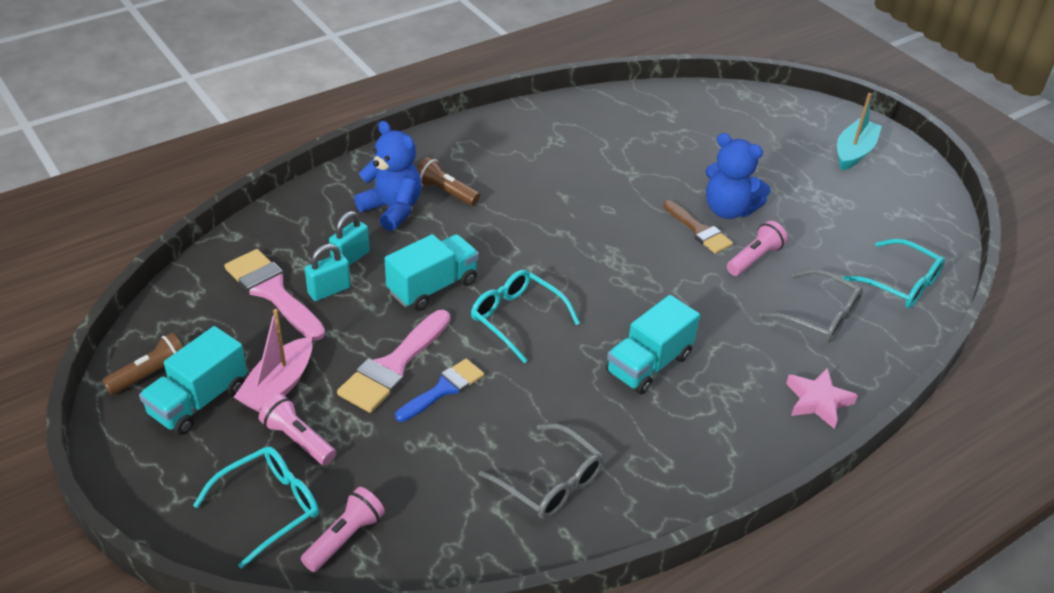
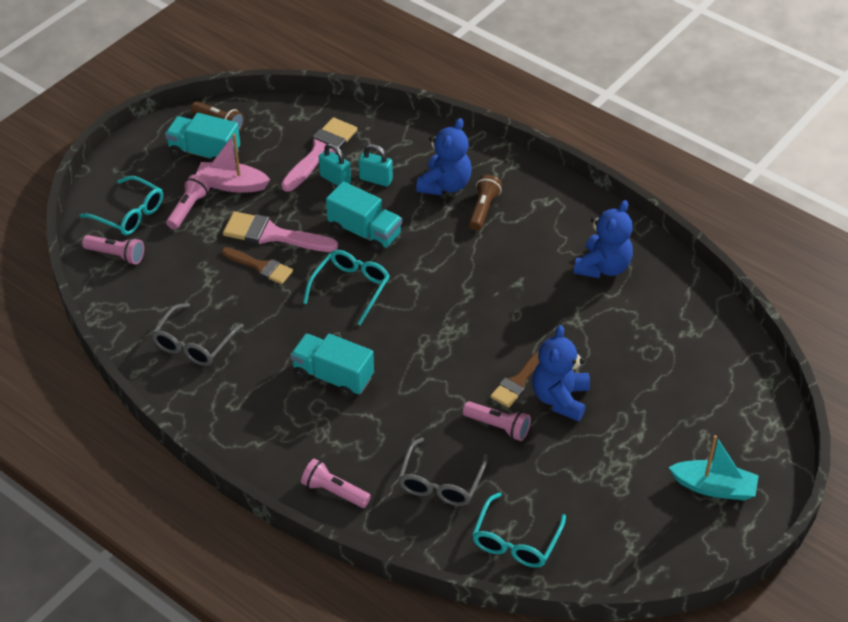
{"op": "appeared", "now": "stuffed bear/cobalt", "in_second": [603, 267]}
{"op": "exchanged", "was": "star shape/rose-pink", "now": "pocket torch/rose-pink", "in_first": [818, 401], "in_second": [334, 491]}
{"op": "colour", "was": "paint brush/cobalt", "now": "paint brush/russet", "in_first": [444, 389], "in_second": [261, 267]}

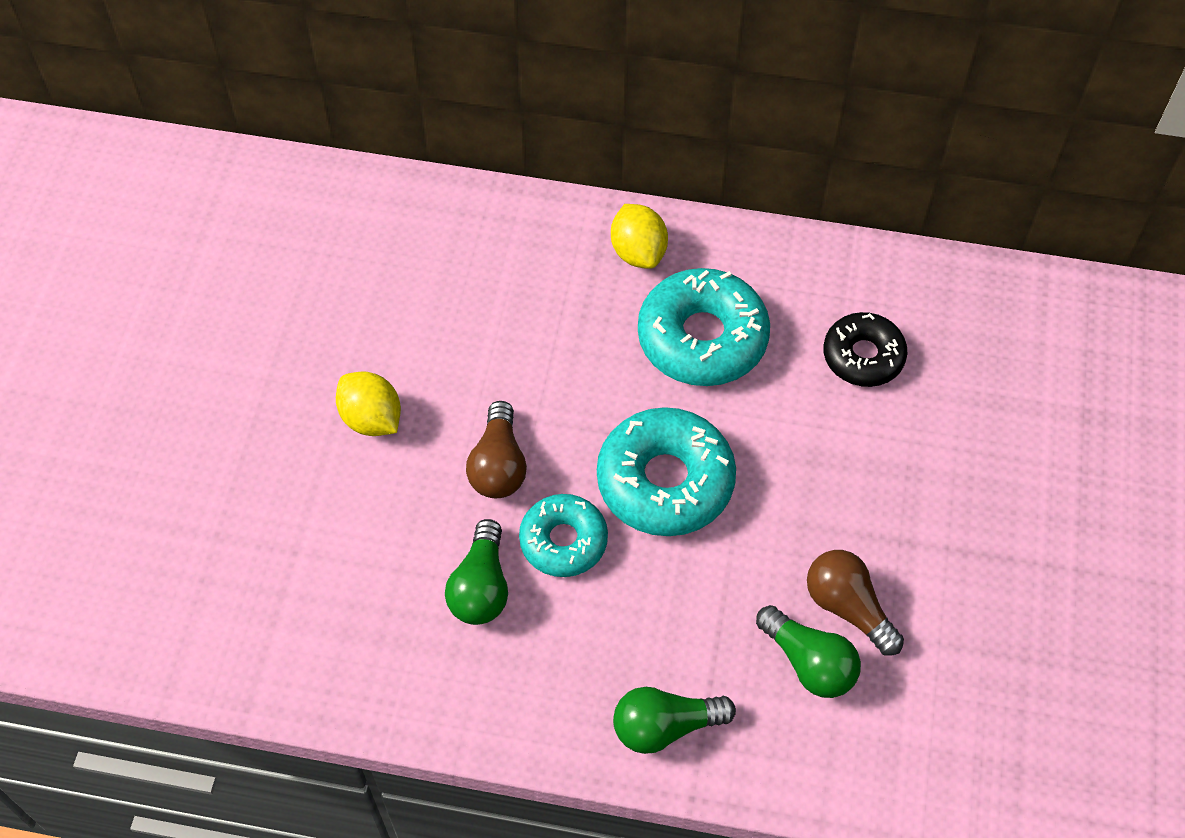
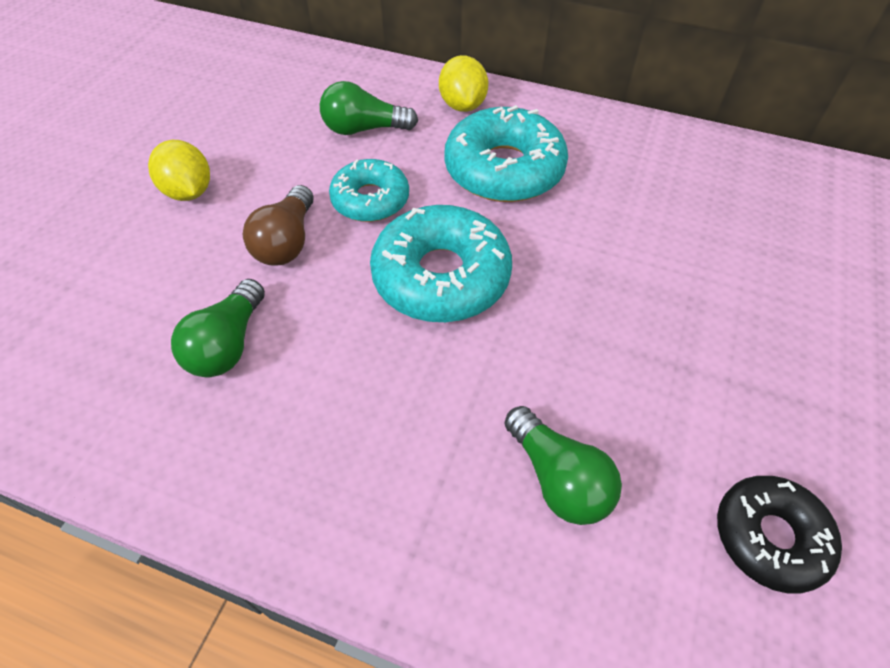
{"op": "missing", "was": "bulb/russet", "in_first": [848, 607]}
{"op": "relocated", "was": "donut/turquoise", "in_first": [563, 541], "in_second": [370, 200]}
{"op": "relocated", "was": "bulb/emerald", "in_first": [665, 726], "in_second": [364, 129]}
{"op": "relocated", "was": "donut/black", "in_first": [863, 356], "in_second": [770, 537]}

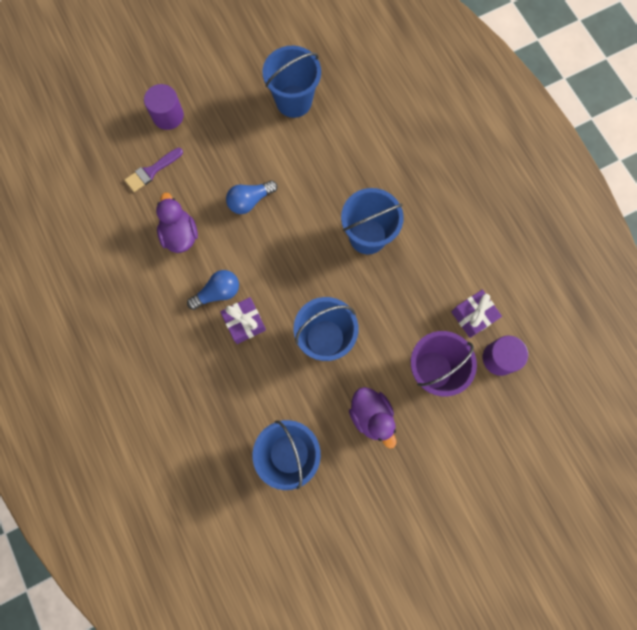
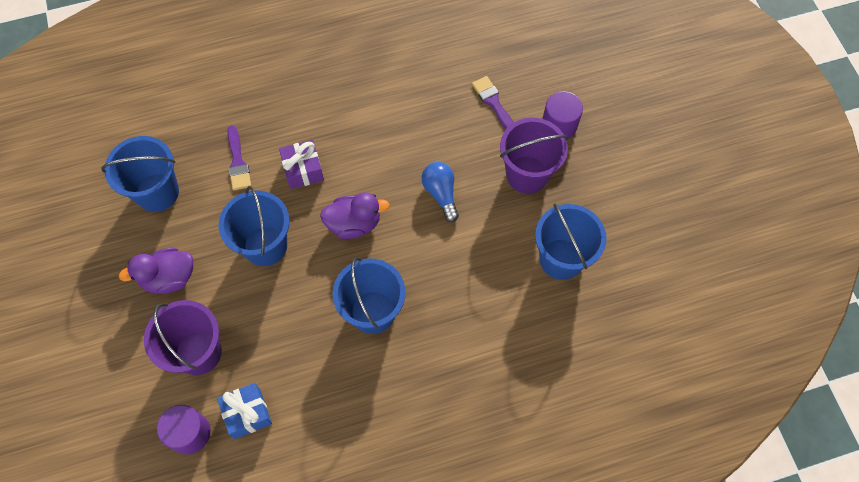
{"op": "missing", "was": "bulb/cobalt", "in_first": [218, 293]}
{"op": "appeared", "now": "paint brush/purple", "in_second": [238, 162]}
{"op": "appeared", "now": "sand bucket/purple", "in_second": [527, 174]}
{"op": "relocated", "was": "duck/purple", "in_first": [180, 234], "in_second": [354, 224]}
{"op": "colour", "was": "present/purple", "now": "present/cobalt", "in_first": [473, 316], "in_second": [247, 413]}

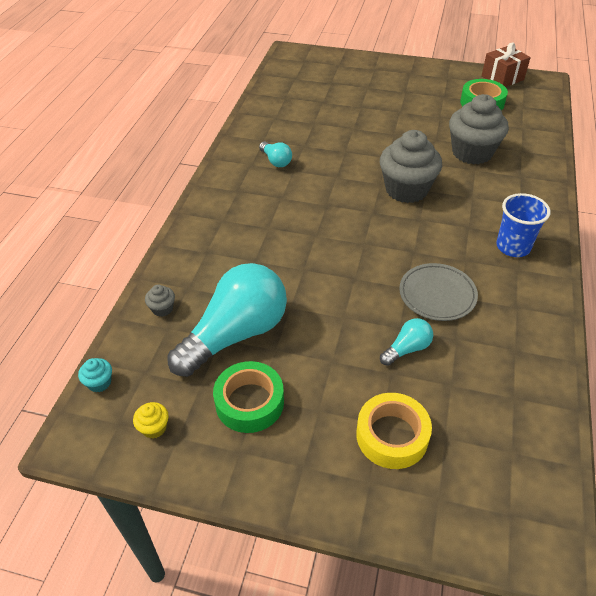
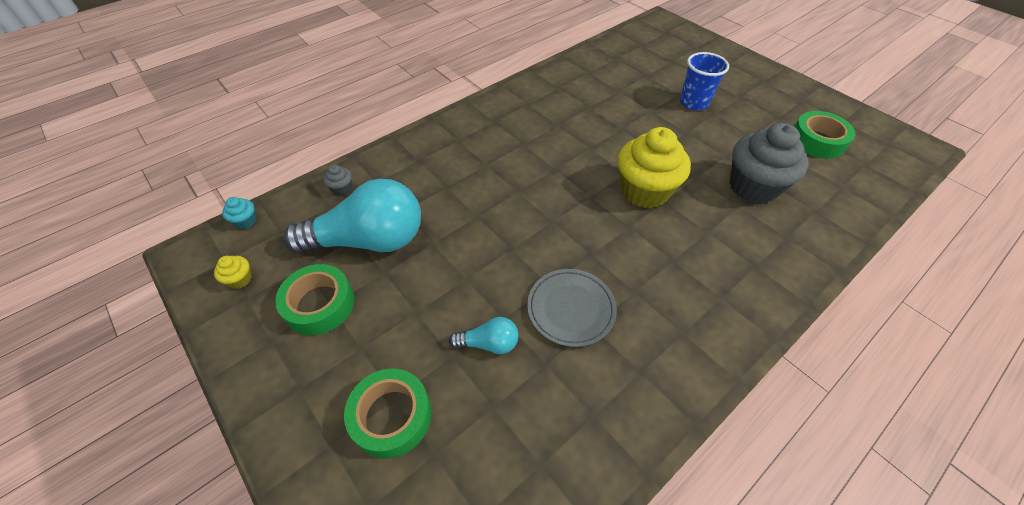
{"op": "missing", "was": "bulb/turquoise", "in_first": [276, 161]}
{"op": "missing", "was": "present/russet", "in_first": [502, 78]}
{"op": "relocated", "was": "tumbler/cobalt", "in_first": [513, 247], "in_second": [693, 103]}
{"op": "colour", "was": "sticky tape/bright yellow", "now": "sticky tape/emerald", "in_first": [392, 436], "in_second": [391, 416]}
{"op": "colour", "was": "fairy cake/gray", "now": "fairy cake/bright yellow", "in_first": [406, 189], "in_second": [644, 191]}

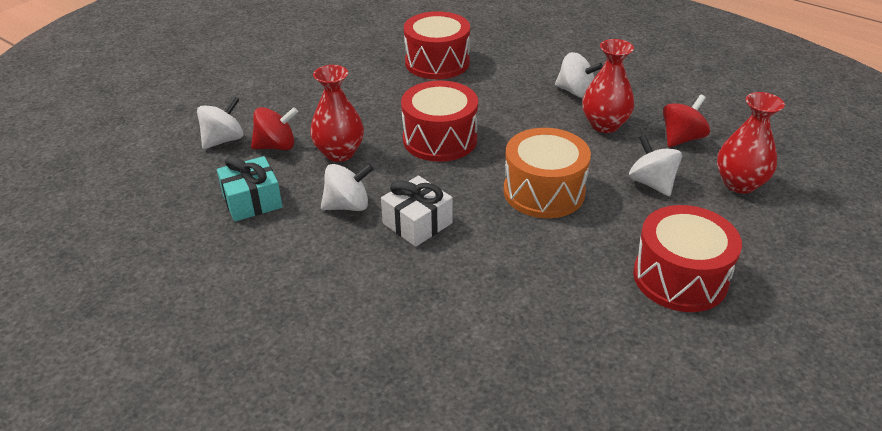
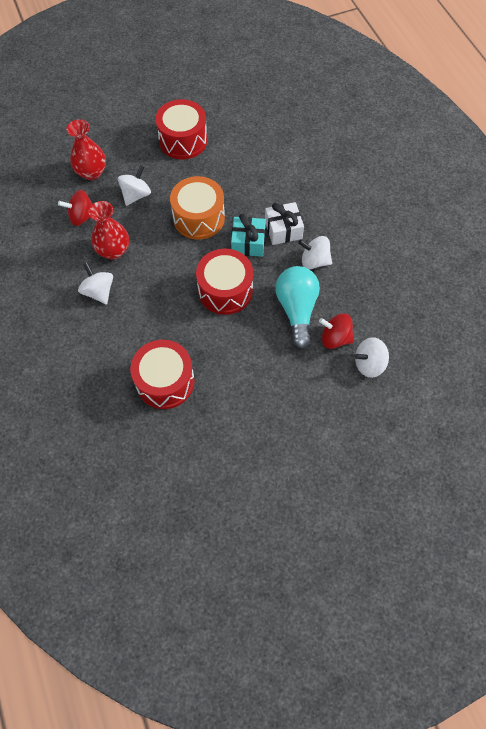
{"op": "relocated", "was": "present/turquoise", "in_first": [252, 201], "in_second": [248, 243]}
{"op": "exchanged", "was": "tall vase/scarlet", "now": "bulb/turquoise", "in_first": [339, 153], "in_second": [296, 310]}
{"op": "spun", "was": "whirligig/white", "in_first": [651, 183], "in_second": [136, 195], "clockwise": -150}

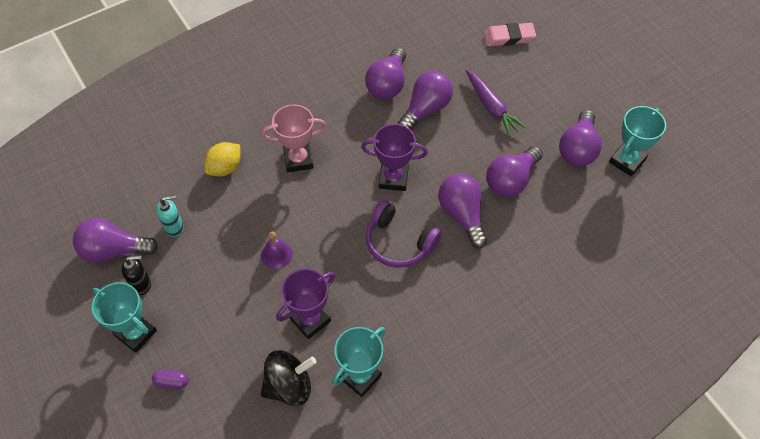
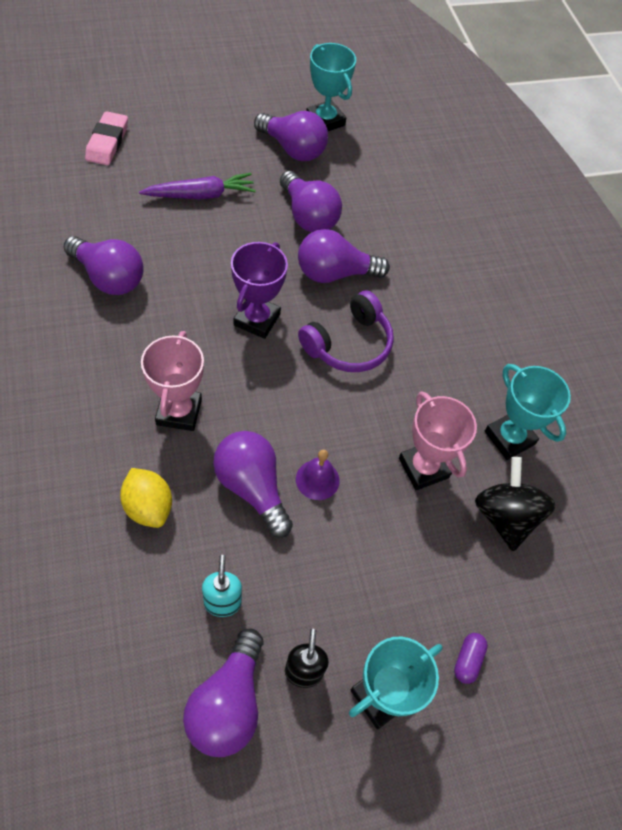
{"op": "relocated", "was": "bulb/purple", "in_first": [425, 109], "in_second": [252, 487]}
{"op": "colour", "was": "trophy/purple", "now": "trophy/rose-pink", "in_first": [310, 320], "in_second": [423, 468]}

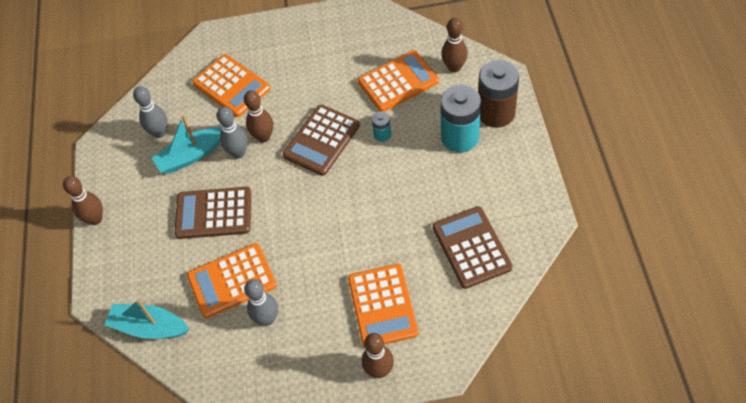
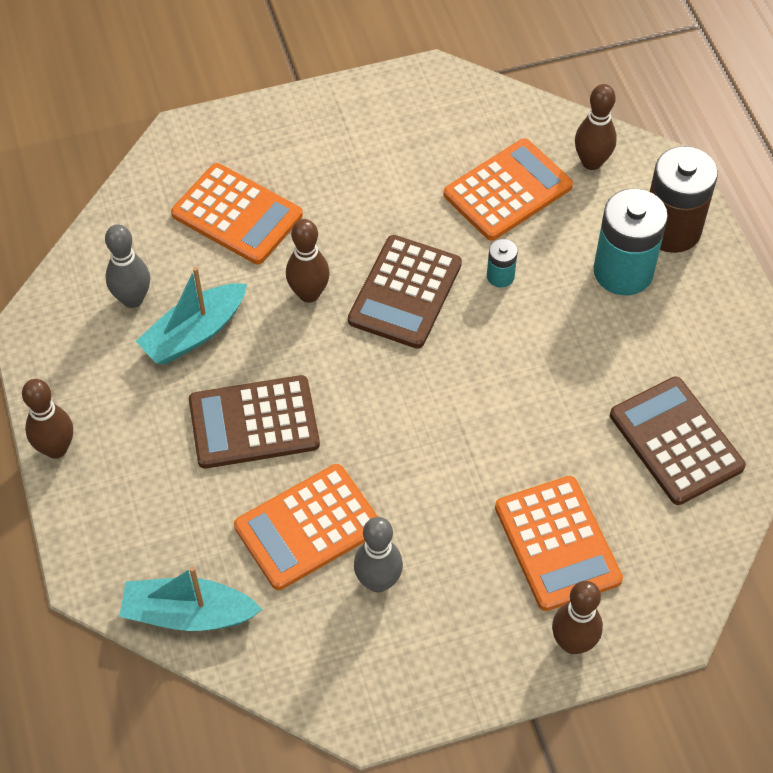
{"op": "missing", "was": "skittle/gray", "in_first": [238, 153]}

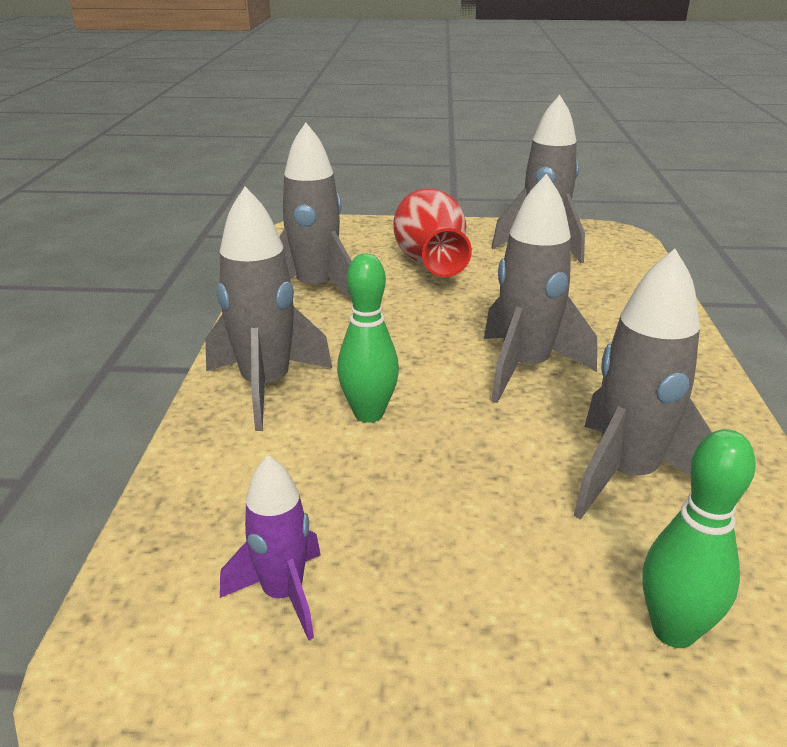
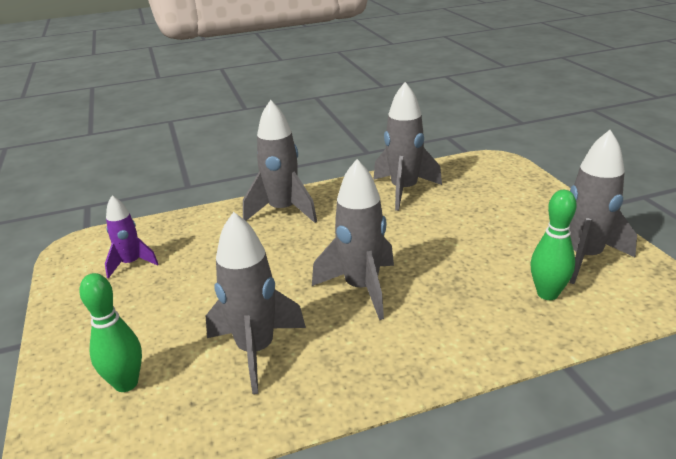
{"op": "missing", "was": "tall vase/scarlet", "in_first": [429, 262]}
{"op": "relocated", "was": "skittle/emerald", "in_first": [369, 414], "in_second": [547, 294]}

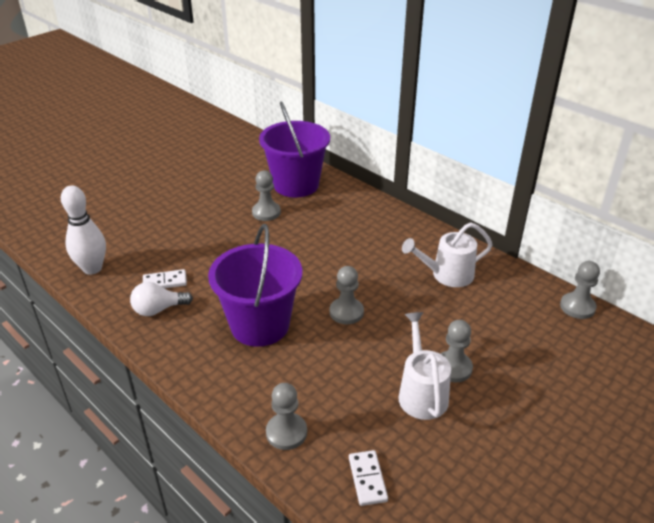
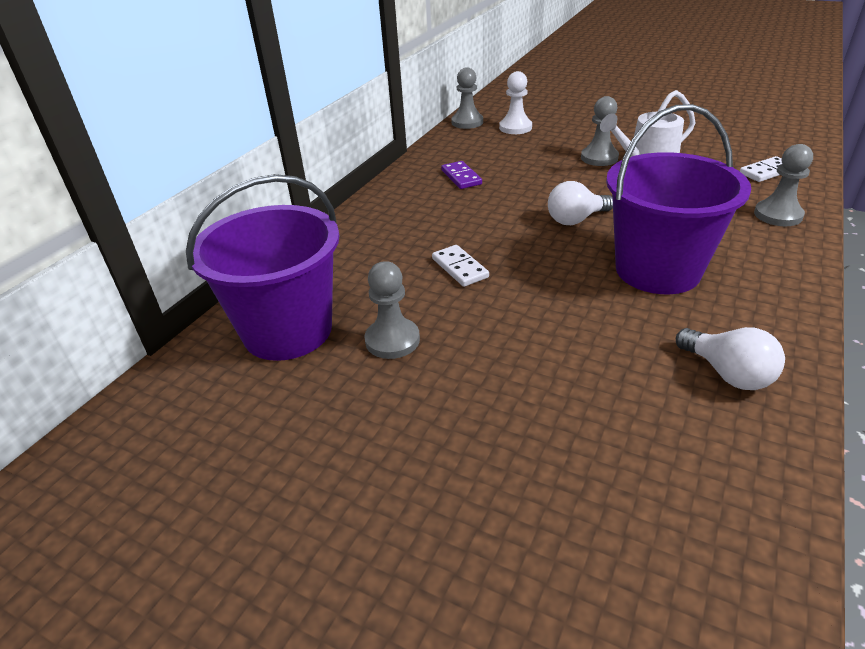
{"op": "missing", "was": "skittle/white", "in_first": [92, 268]}
{"op": "appeared", "now": "game pawn/white", "in_second": [515, 128]}
{"op": "relocated", "was": "domino piece/white", "in_first": [165, 282], "in_second": [459, 268]}
{"op": "exchanged", "was": "game pawn/gray", "now": "bulb/white", "in_first": [346, 312], "in_second": [575, 220]}
{"op": "exchanged", "was": "watering can/white", "now": "domino piece/purple", "in_first": [447, 275], "in_second": [461, 177]}

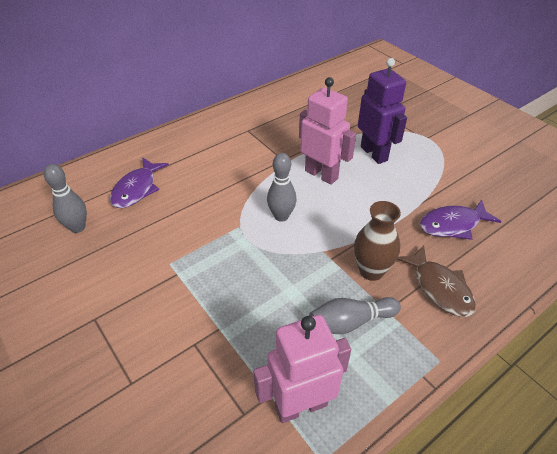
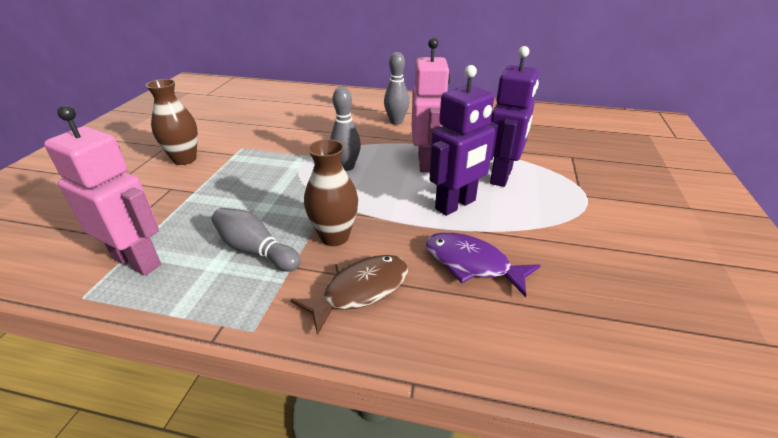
{"op": "missing", "was": "fish/purple", "in_first": [137, 189]}
{"op": "appeared", "now": "tall vase/russet", "in_second": [184, 159]}
{"op": "appeared", "now": "toy robot/purple", "in_second": [456, 205]}
{"op": "relocated", "was": "skittle/gray", "in_first": [77, 227], "in_second": [396, 122]}
{"op": "spun", "was": "fish/russet", "in_first": [439, 288], "in_second": [360, 291], "clockwise": -150}

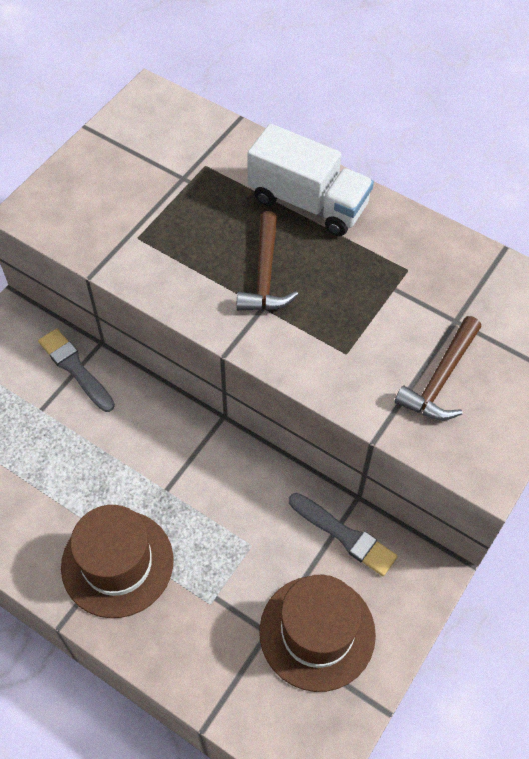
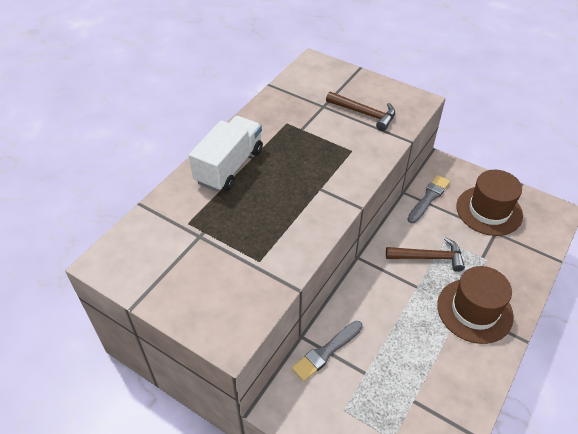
{"op": "relocated", "was": "hammer/russet", "in_first": [265, 274], "in_second": [429, 257]}

